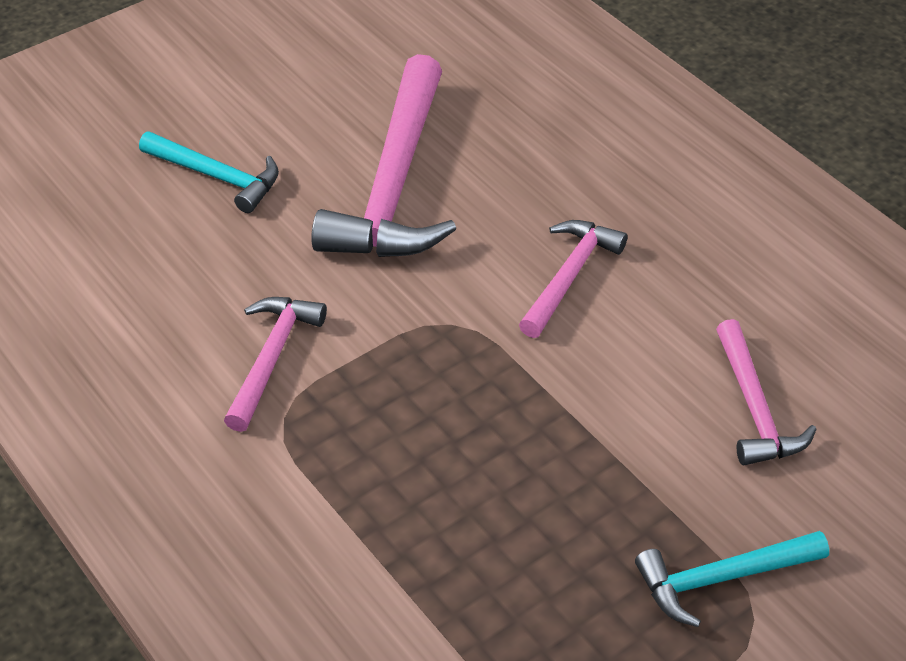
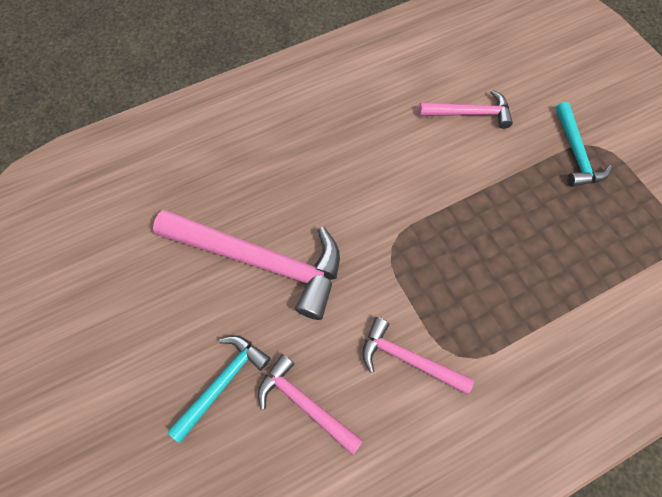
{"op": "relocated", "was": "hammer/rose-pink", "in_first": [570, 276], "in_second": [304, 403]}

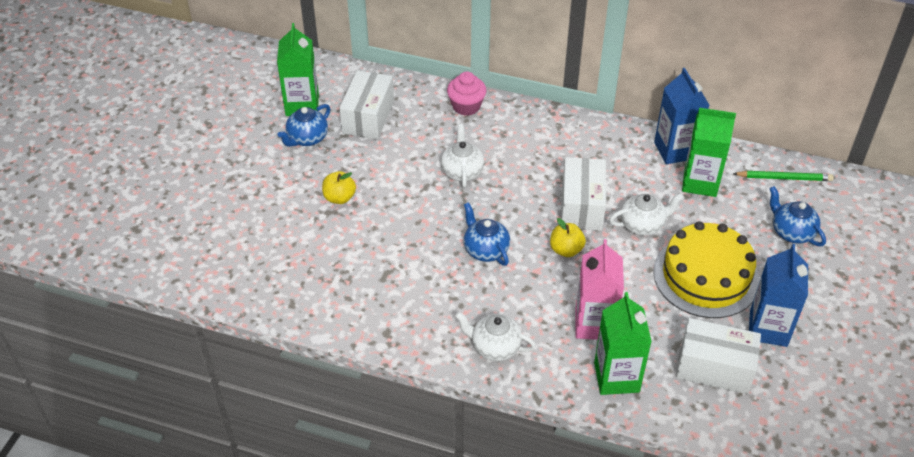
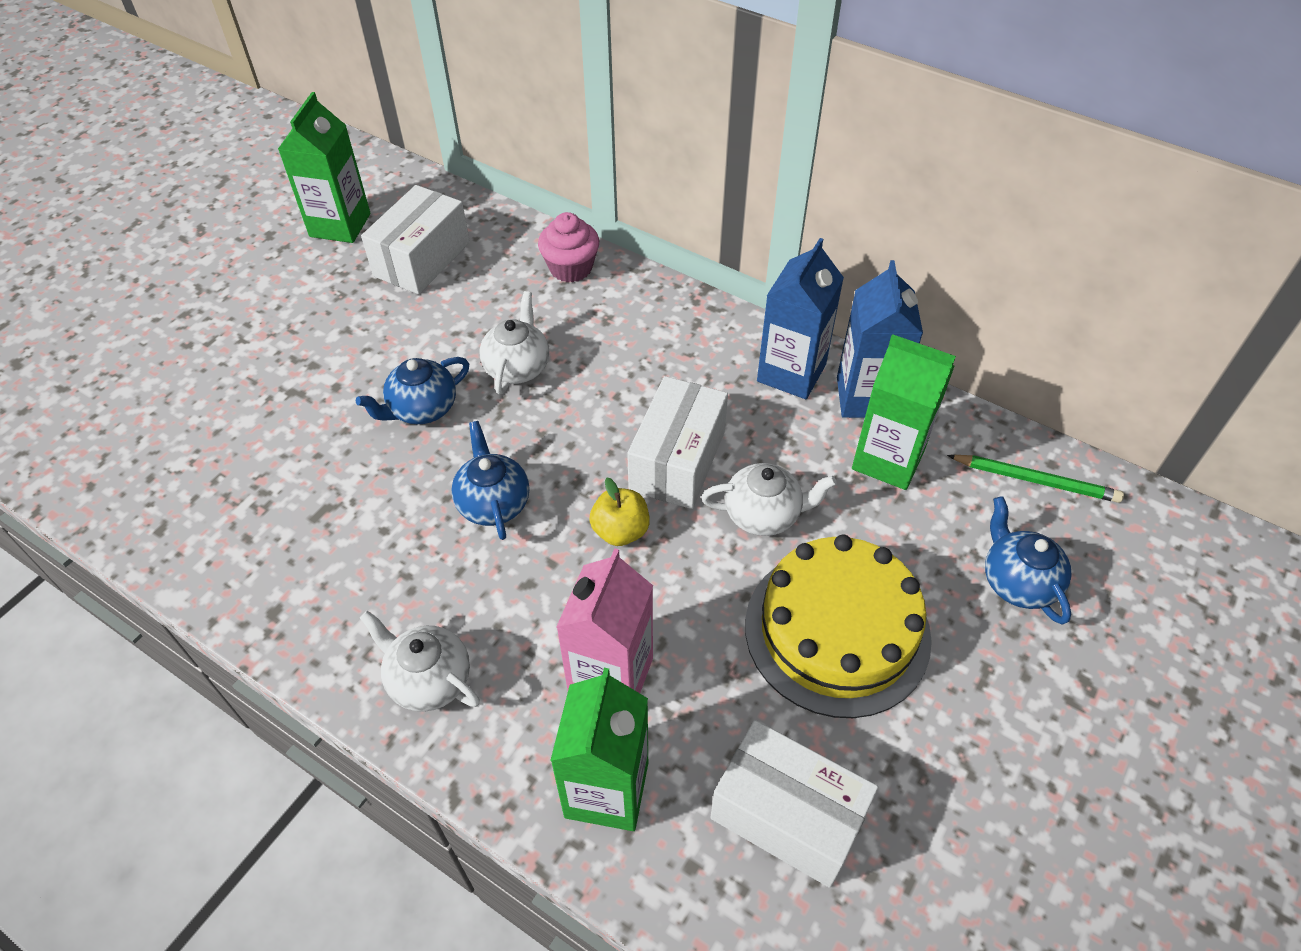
{"op": "missing", "was": "toy apple/bright yellow", "in_first": [339, 198]}
{"op": "relocated", "was": "china teapot/cobalt", "in_first": [307, 139], "in_second": [422, 409]}
{"op": "relocated", "was": "milk carton/cobalt", "in_first": [768, 328], "in_second": [791, 373]}

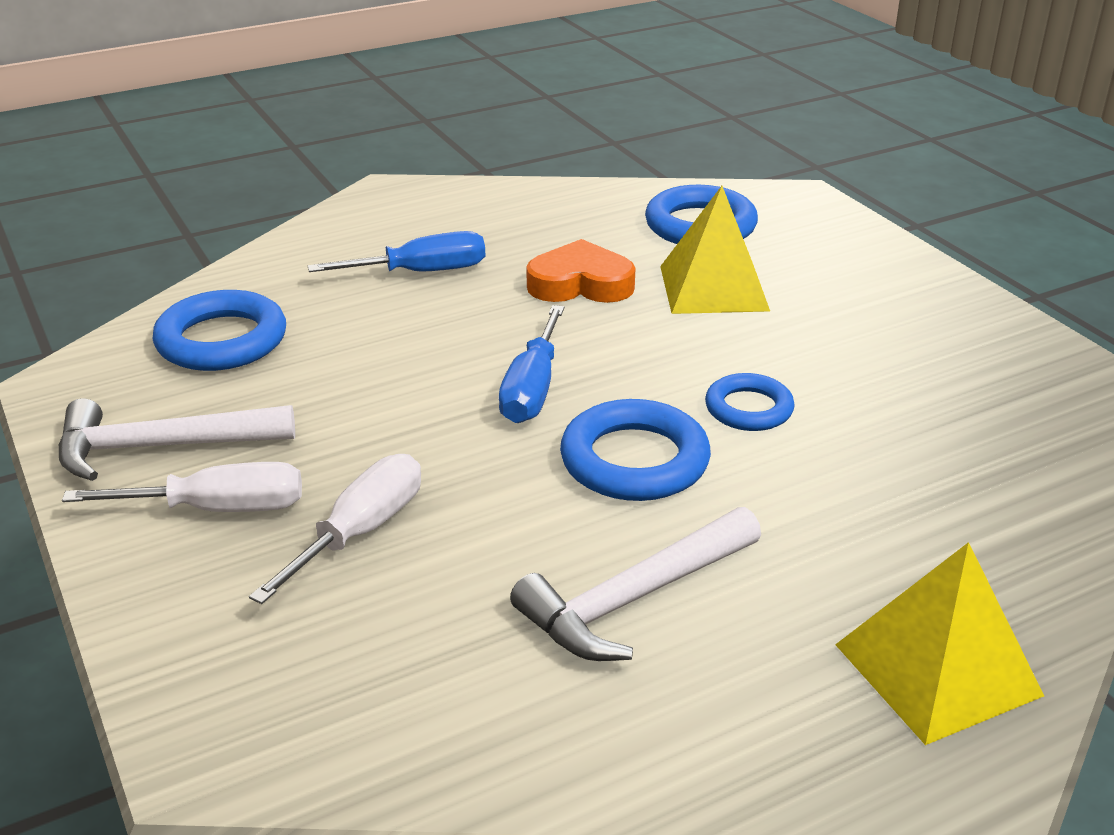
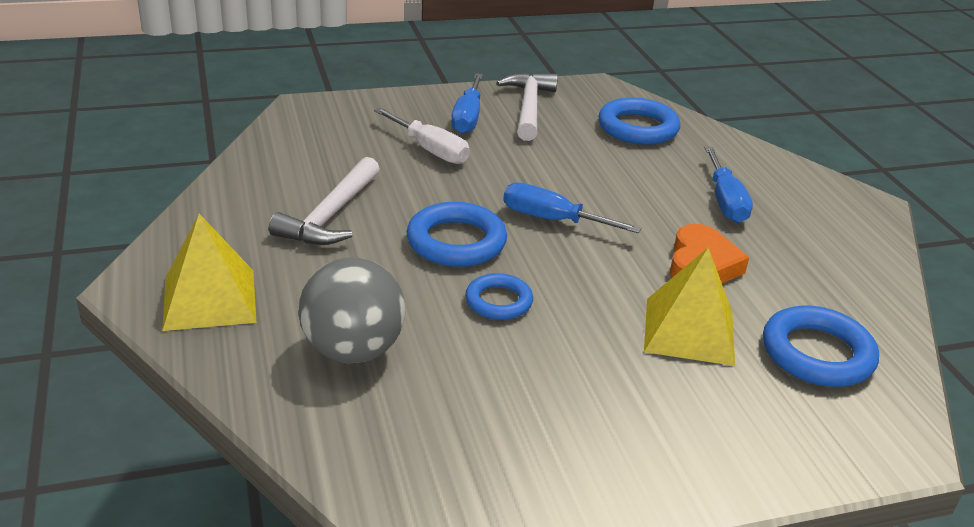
{"op": "appeared", "now": "sphere/gray", "in_second": [353, 350]}
{"op": "colour", "was": "hand screwdriver/white", "now": "hand screwdriver/cobalt", "in_first": [218, 509], "in_second": [467, 118]}
{"op": "spun", "was": "hammer/white", "in_first": [633, 599], "in_second": [330, 216], "clockwise": -135}

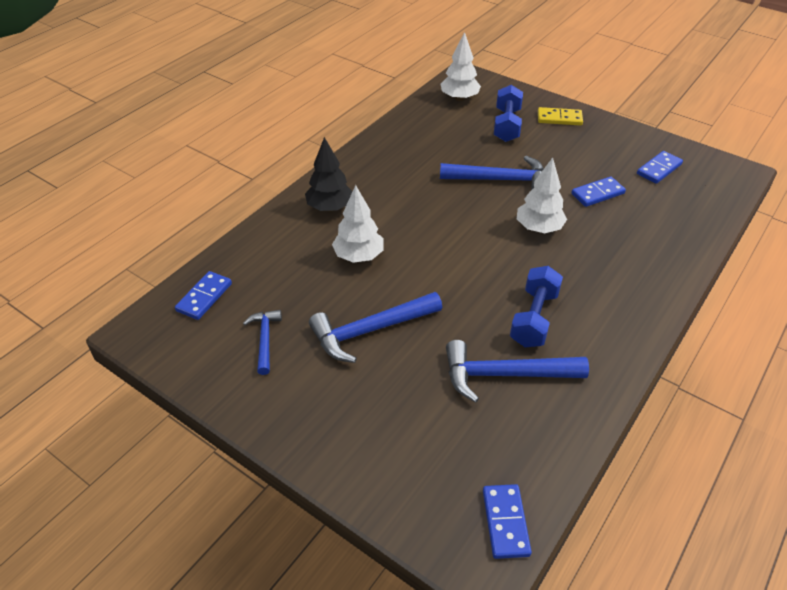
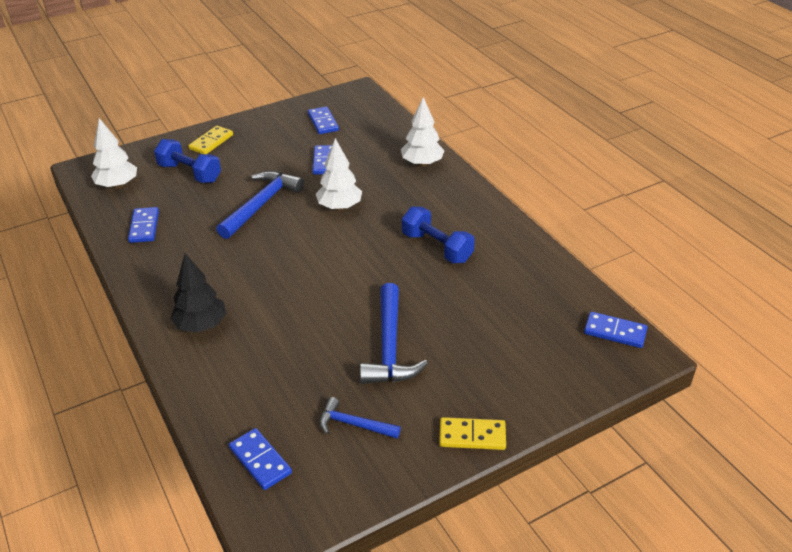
{"op": "missing", "was": "hammer/cobalt", "in_first": [504, 375]}
{"op": "appeared", "now": "domino piece/cobalt", "in_second": [144, 227]}
{"op": "appeared", "now": "domino piece/bright yellow", "in_second": [472, 436]}
{"op": "relocated", "was": "tree/white", "in_first": [358, 256], "in_second": [422, 163]}

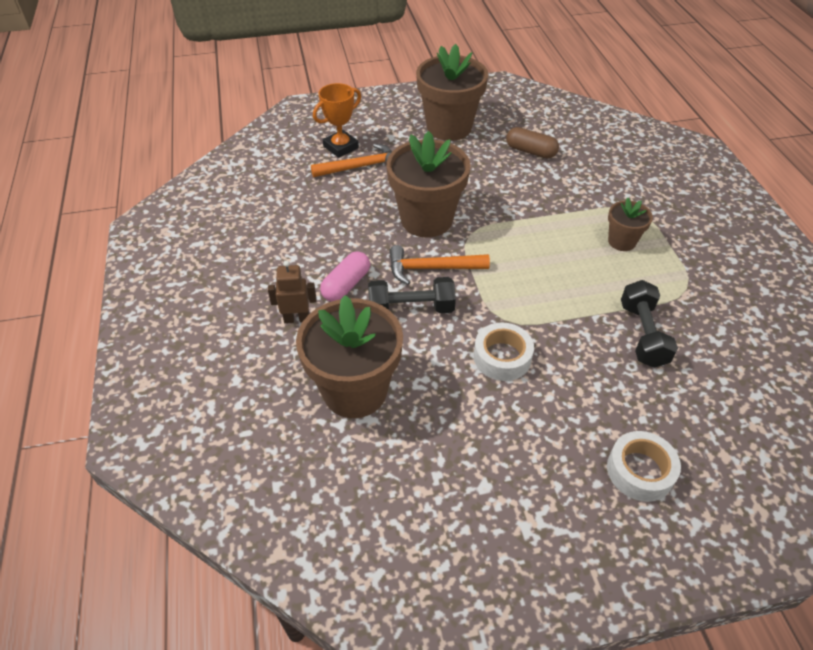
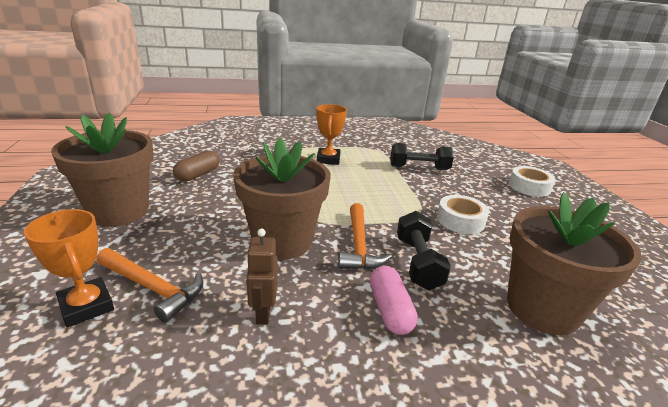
{"op": "relocated", "was": "toy robot/russet", "in_first": [296, 319], "in_second": [263, 313]}
{"op": "exchanged", "was": "potted plant/russet", "now": "trophy/orange", "in_first": [621, 241], "in_second": [328, 159]}
{"op": "spun", "was": "hammer/orange", "in_first": [360, 167], "in_second": [152, 287], "clockwise": 135}
{"op": "spun", "was": "capsule/rose-pink", "in_first": [346, 285], "in_second": [390, 310], "clockwise": 45}

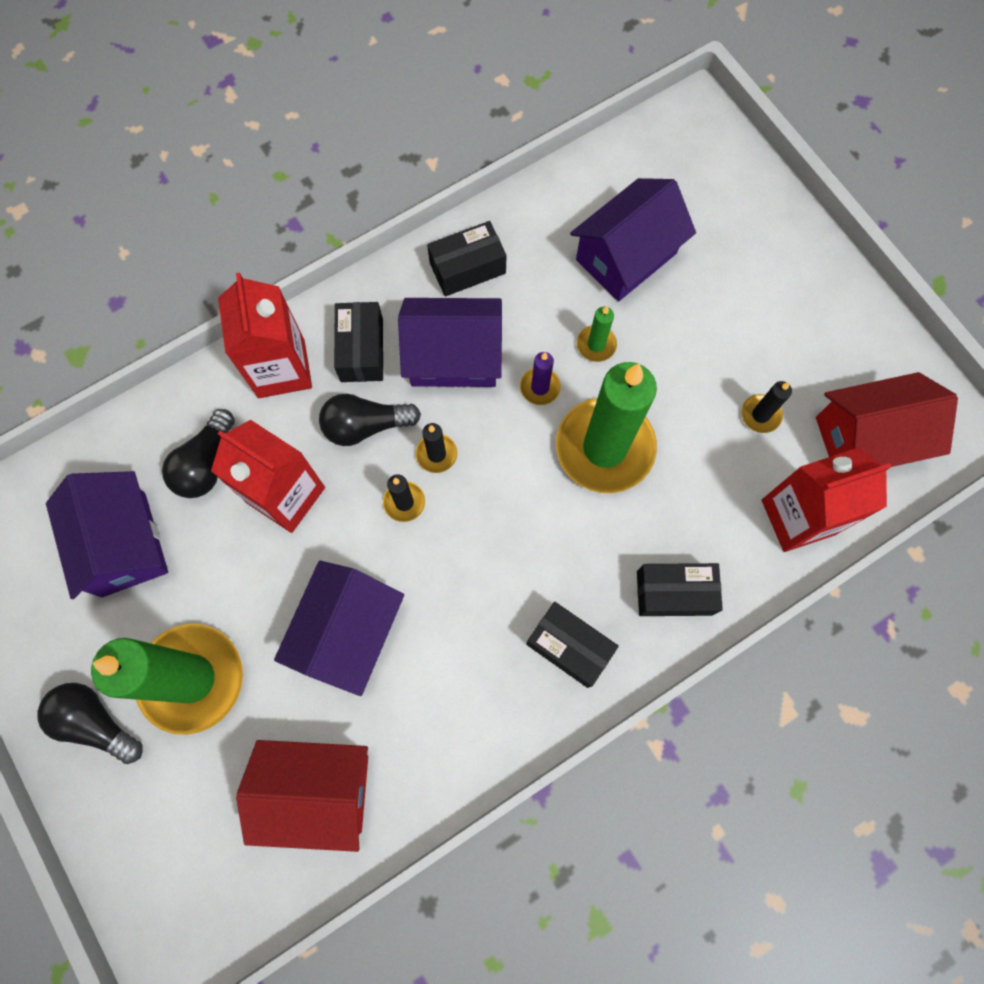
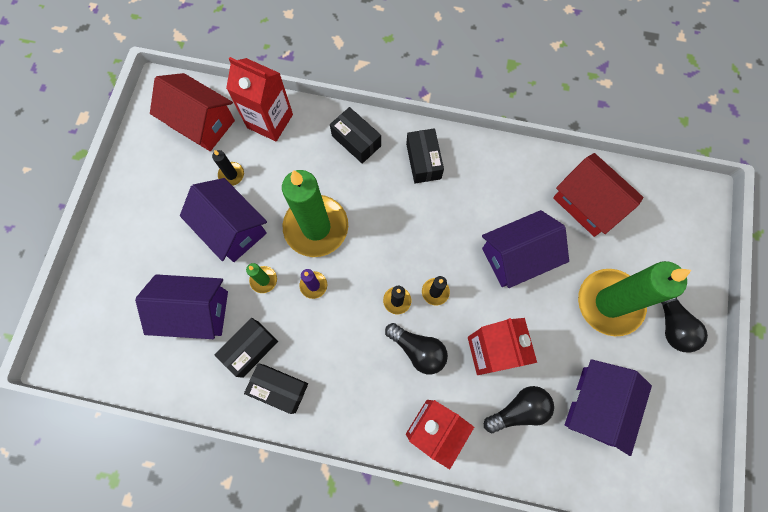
{"op": "relocated", "was": "parcel/black", "in_first": [361, 350], "in_second": [250, 349]}
{"op": "relocated", "was": "house/purple", "in_first": [454, 357], "in_second": [232, 228]}

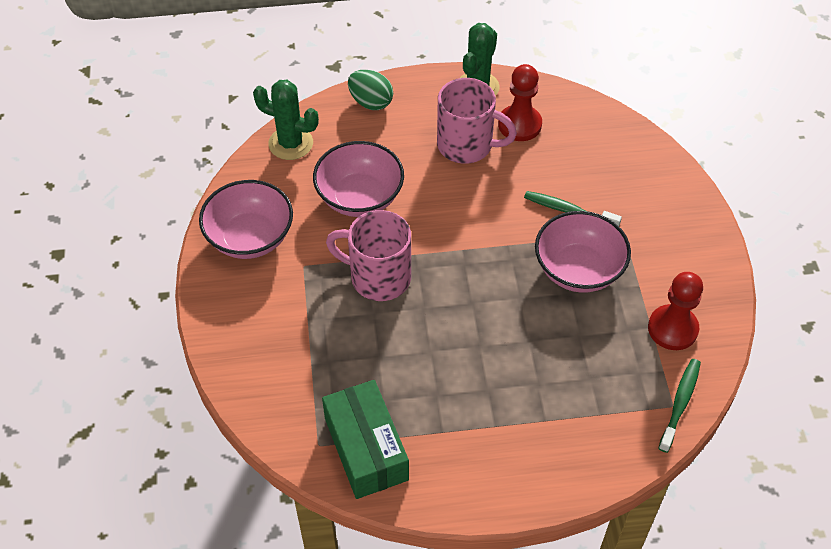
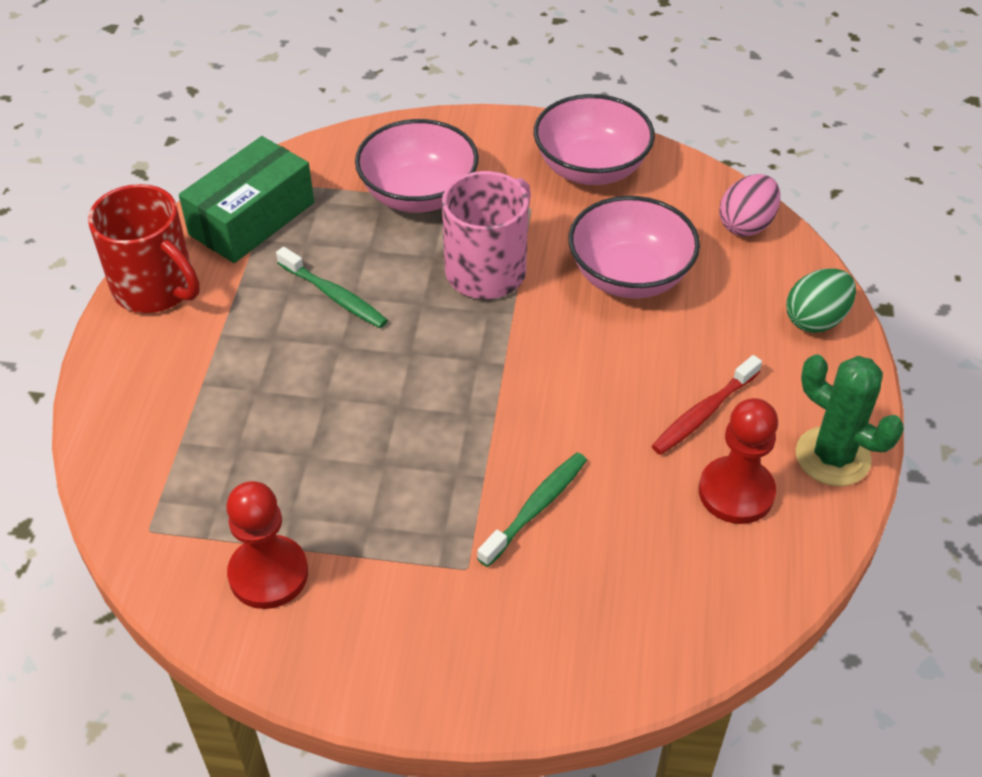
{"op": "appeared", "now": "mug/scarlet", "in_second": [156, 288]}
{"op": "relocated", "was": "bowl/rose-pink", "in_first": [578, 270], "in_second": [418, 195]}
{"op": "relocated", "was": "tooth brush/emerald", "in_first": [680, 403], "in_second": [334, 296]}
{"op": "exchanged", "was": "saguaro cactus/emerald", "now": "egg shape/rose-pink", "in_first": [290, 143], "in_second": [746, 225]}
{"op": "exchanged", "was": "mug/rose-pink", "now": "tooth brush/scarlet", "in_first": [466, 145], "in_second": [703, 413]}
{"op": "spun", "was": "parcel/emerald", "in_first": [366, 449], "in_second": [252, 218], "clockwise": -45}

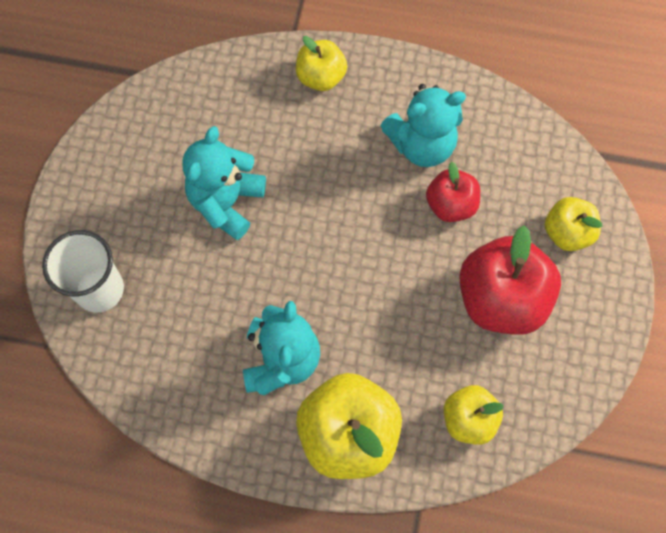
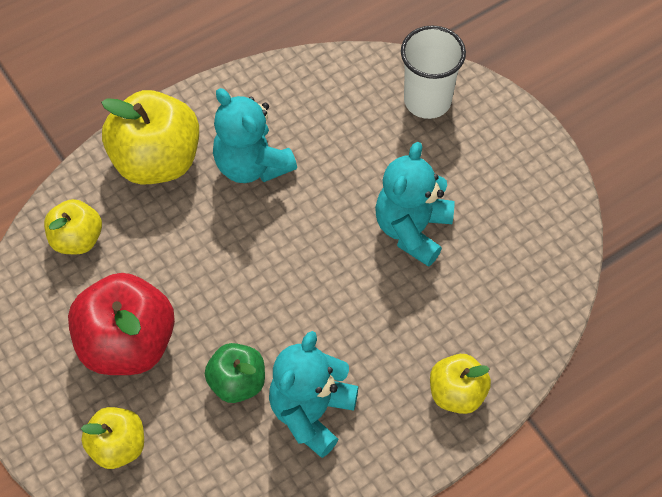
{"op": "colour", "was": "toy apple/scarlet", "now": "toy apple/emerald", "in_first": [450, 205], "in_second": [237, 383]}
{"op": "spun", "was": "stuffed bear/turquoise", "in_first": [226, 202], "in_second": [412, 229], "clockwise": -135}

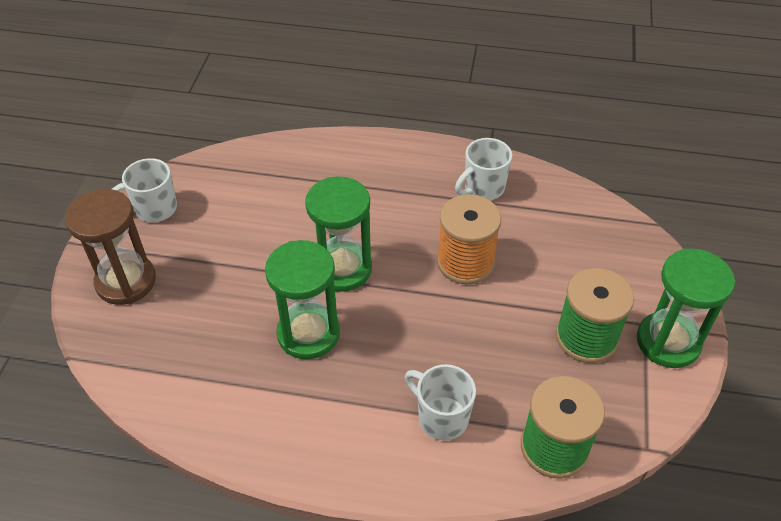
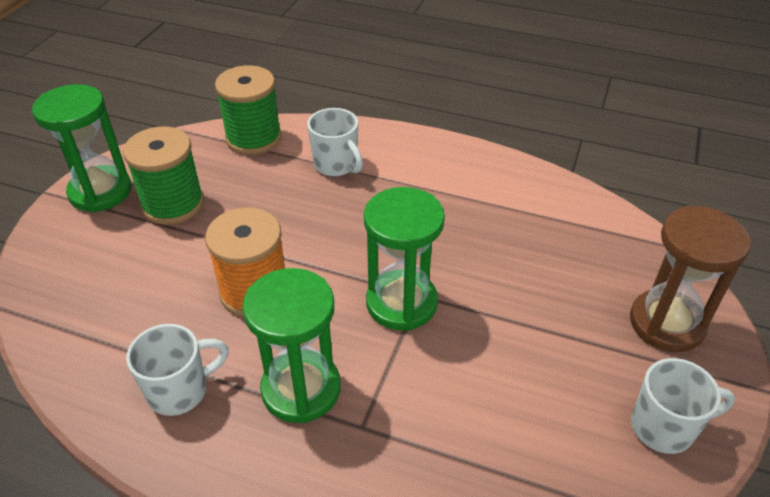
{"op": "relocated", "was": "sand timer/emerald", "in_first": [308, 333], "in_second": [301, 389]}

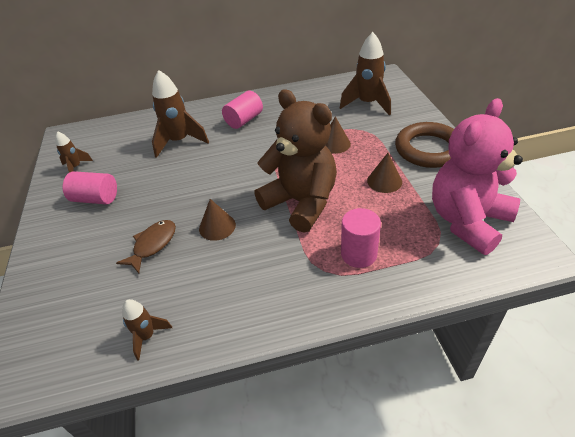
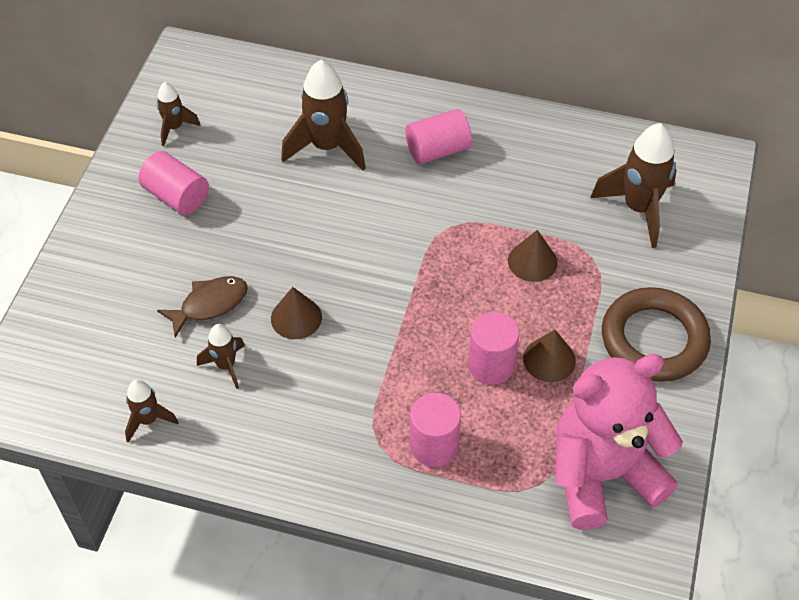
{"op": "missing", "was": "stuffed bear/russet", "in_first": [301, 202]}
{"op": "appeared", "now": "spaceship/russet", "in_second": [226, 366]}
{"op": "appeared", "now": "cylinder shape/rose-pink", "in_second": [491, 365]}

